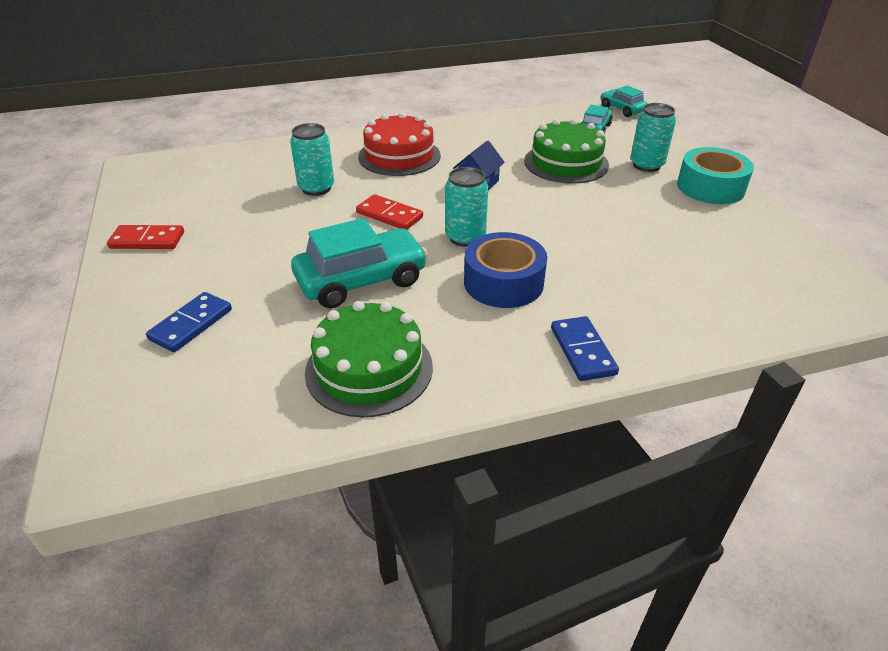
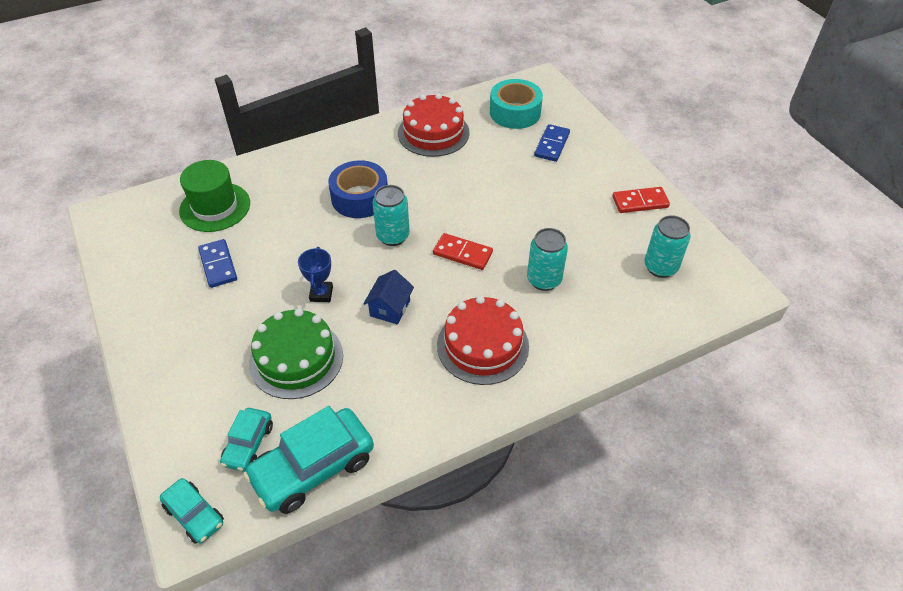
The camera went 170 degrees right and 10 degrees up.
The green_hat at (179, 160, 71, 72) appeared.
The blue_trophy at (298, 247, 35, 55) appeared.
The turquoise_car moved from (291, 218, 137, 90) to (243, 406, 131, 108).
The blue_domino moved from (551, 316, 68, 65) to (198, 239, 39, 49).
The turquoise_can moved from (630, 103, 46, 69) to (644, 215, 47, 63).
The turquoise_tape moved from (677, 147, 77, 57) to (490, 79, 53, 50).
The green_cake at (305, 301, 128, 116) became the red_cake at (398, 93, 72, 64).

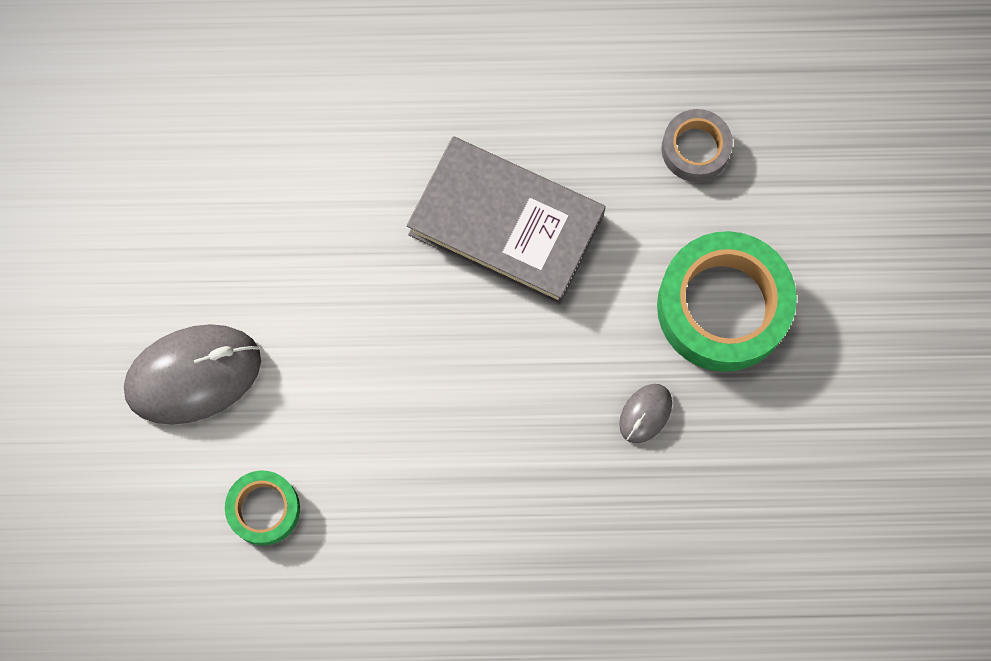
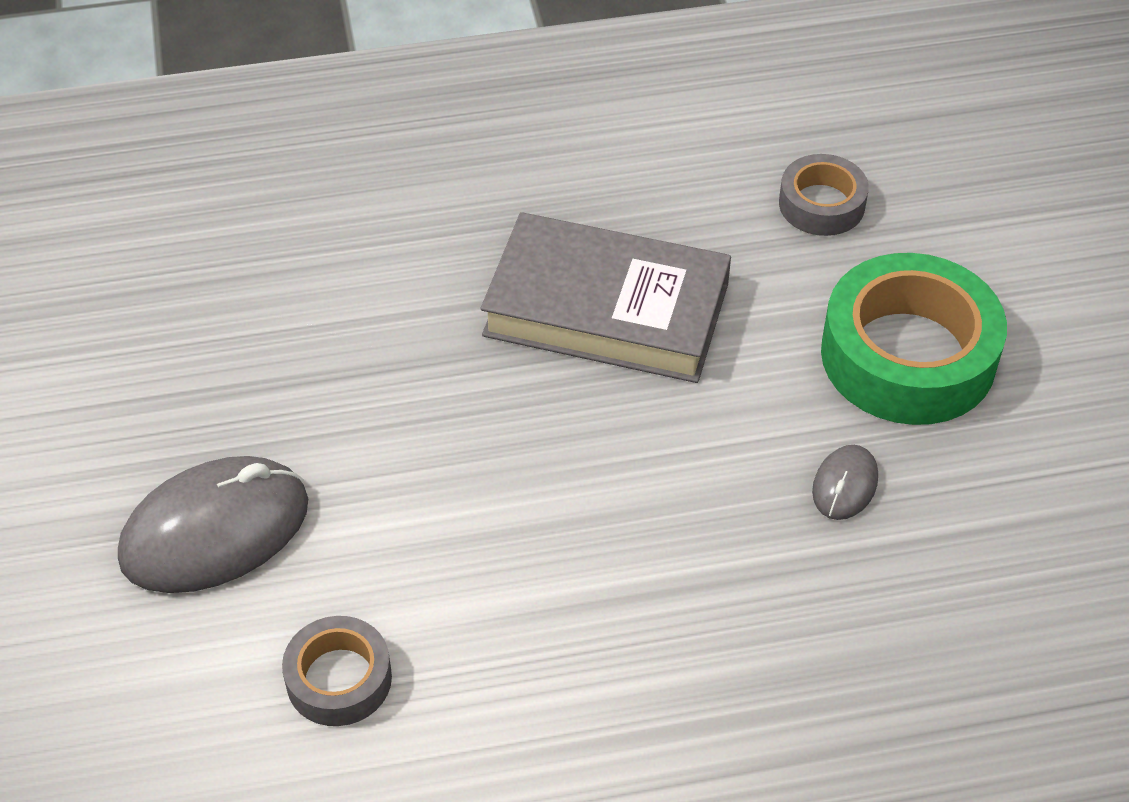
The camera went 10 degrees left and 25 degrees down.
The green_tape at (225, 471, 75, 74) became the grey_tape at (282, 616, 110, 110).

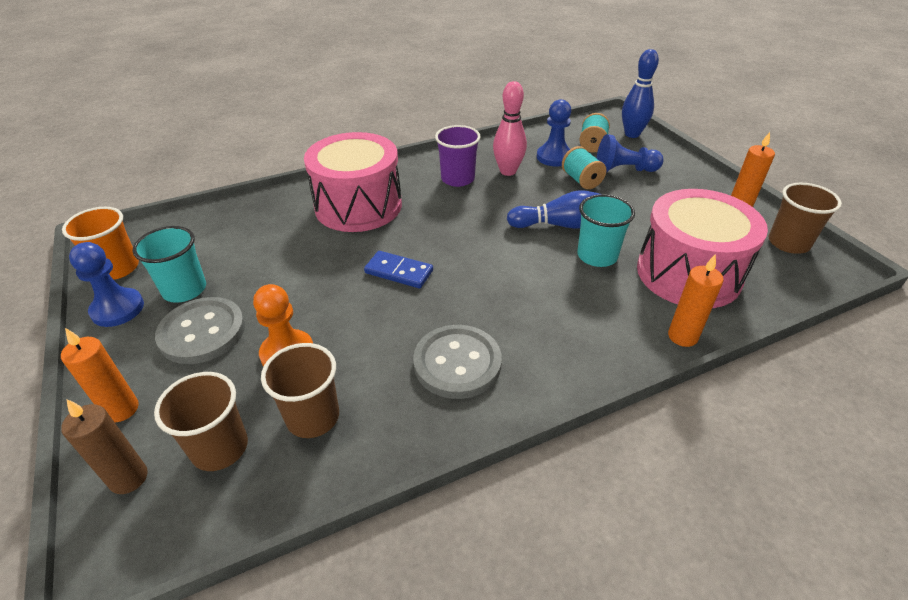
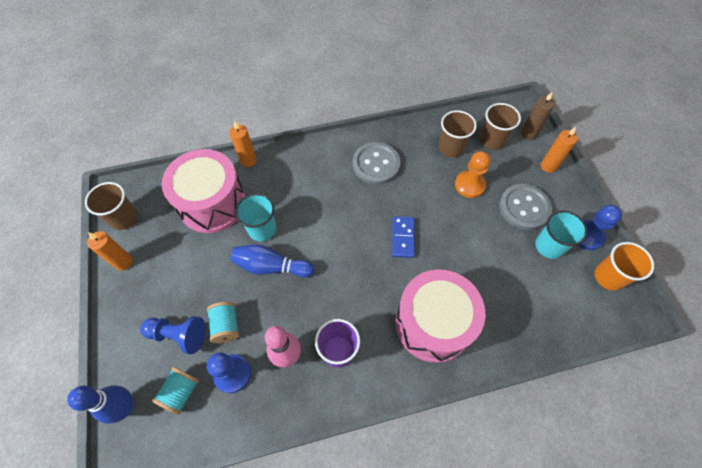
The camera went 170 degrees left and 20 degrees up.
The blue_domino at (364, 251, 69, 37) turned 60 degrees clockwise.

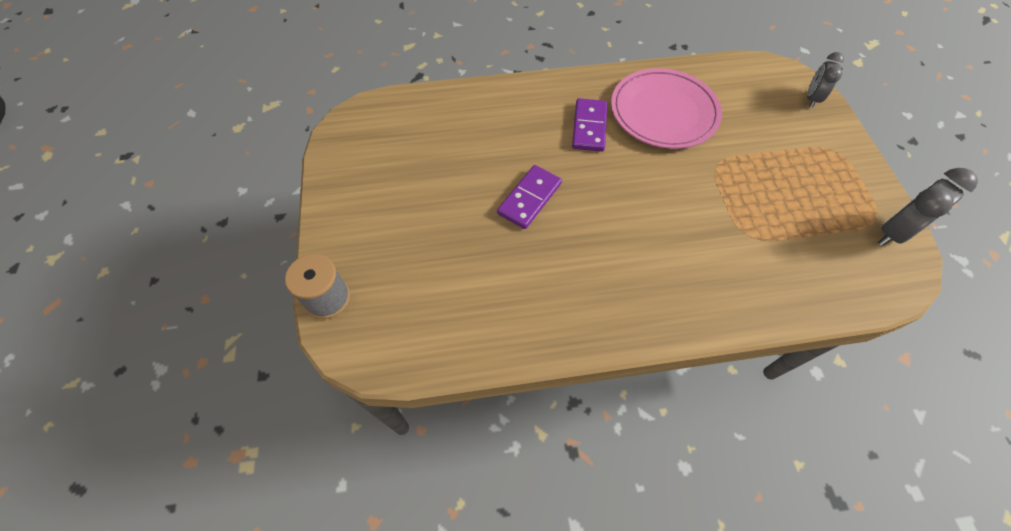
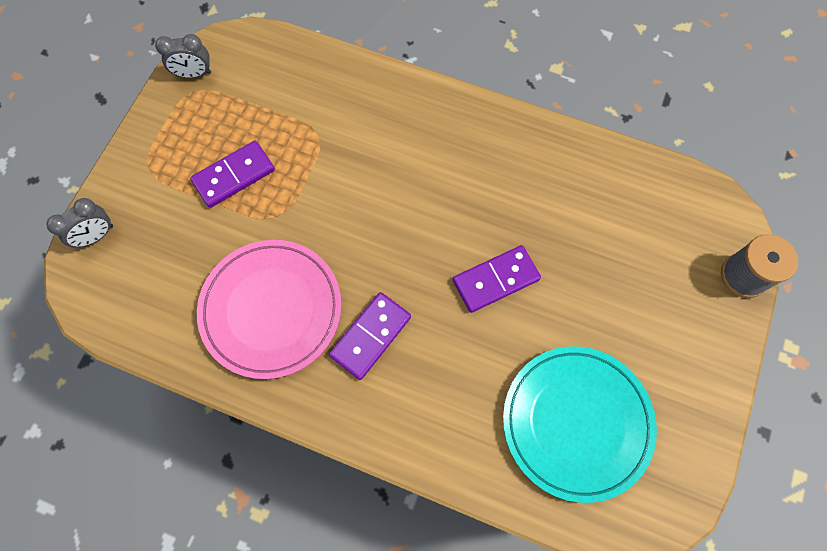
The camera went 150 degrees left and 10 degrees up.
The purple_domino at (190, 141, 85, 67) appeared.
The turquoise_plate at (503, 347, 154, 156) appeared.
The grey_clock at (878, 168, 100, 78) changed to 0.67 times the size.

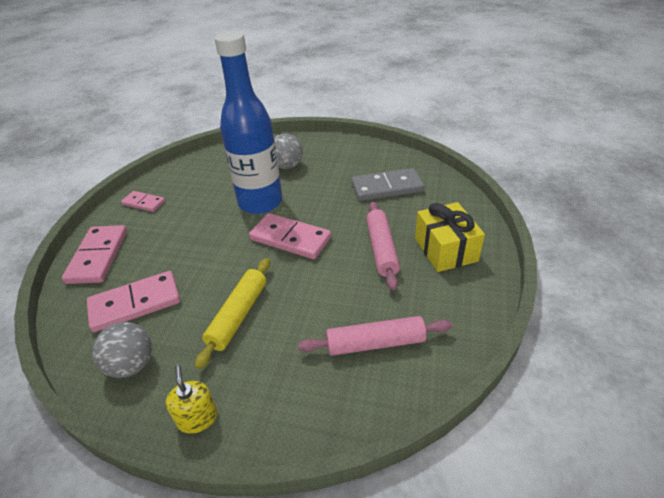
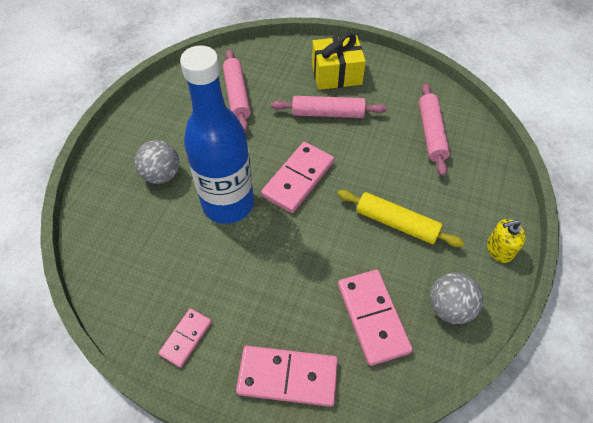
The camera went 85 degrees left and 15 degrees up.
The grey_domino at (351, 168, 73, 33) was replaced by the pink_rolling_pin at (223, 49, 28, 83).

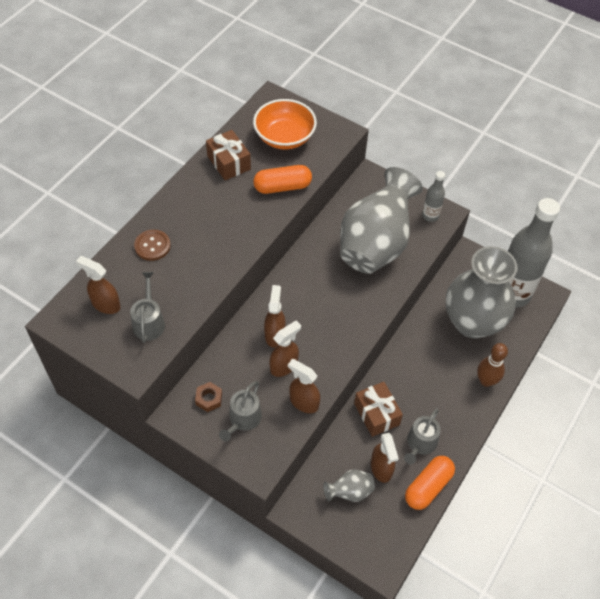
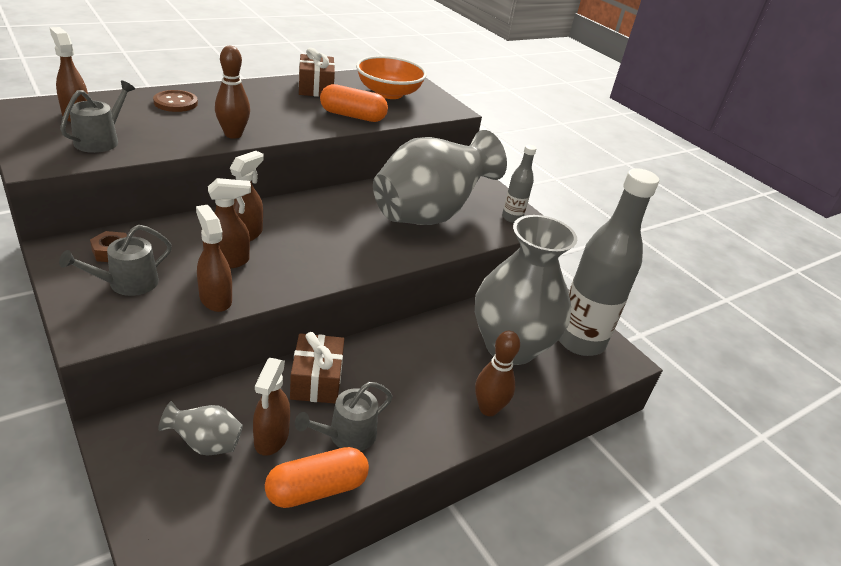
The camera went 20 degrees right and 20 degrees down.
The brown_bowling_pin at (215, 46, 35, 93) appeared.

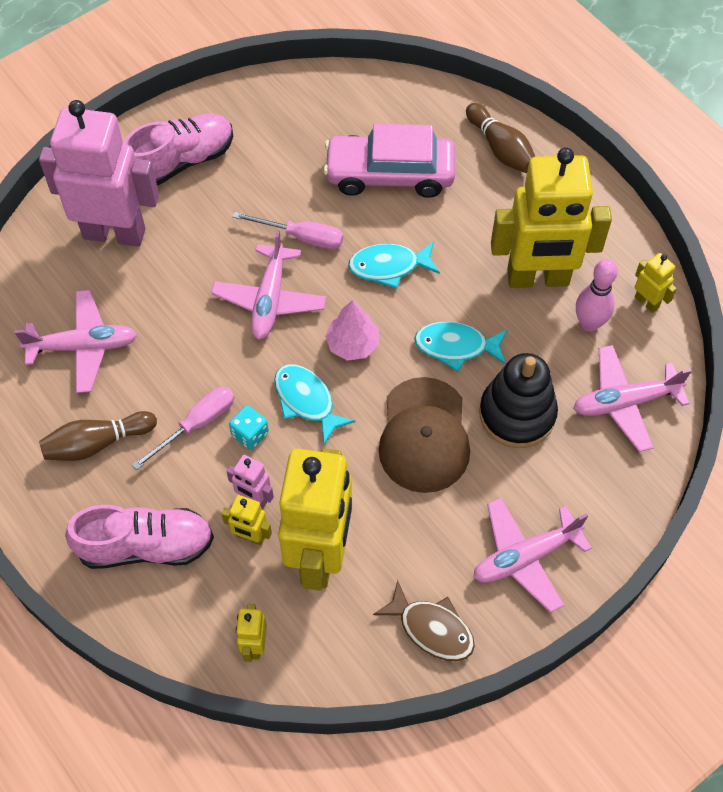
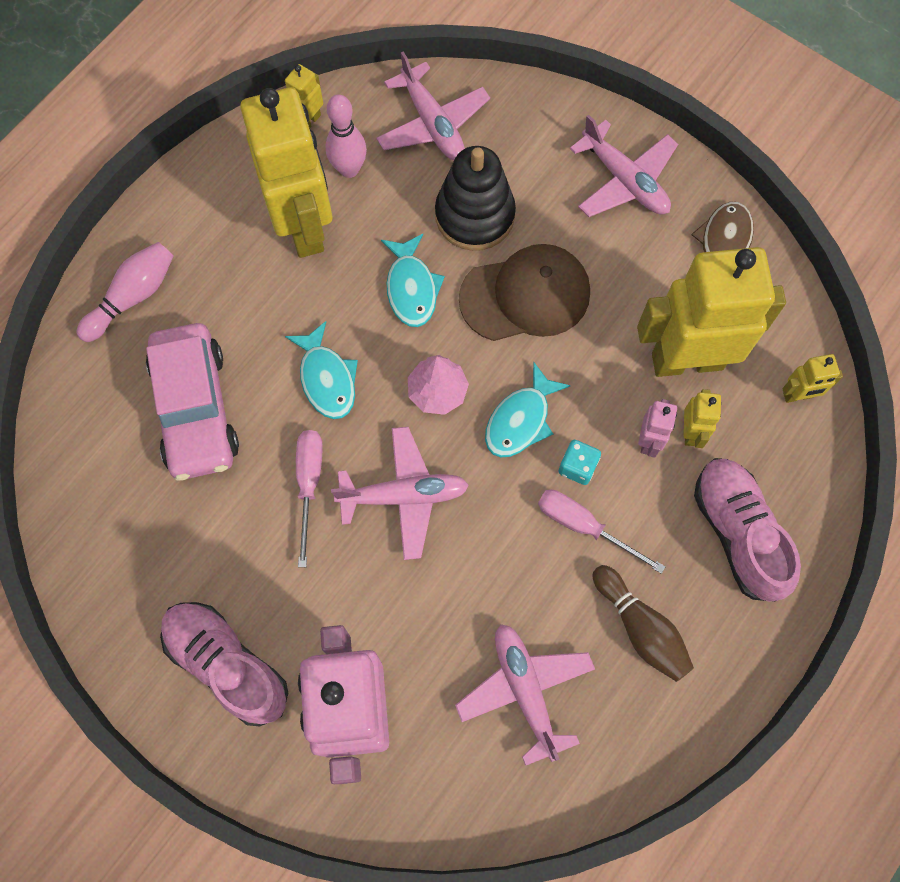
The camera went 105 degrees left and 10 degrees up.
The brown_bowling_pin at (466, 103, 69, 70) became the pink_bowling_pin at (76, 242, 98, 100).

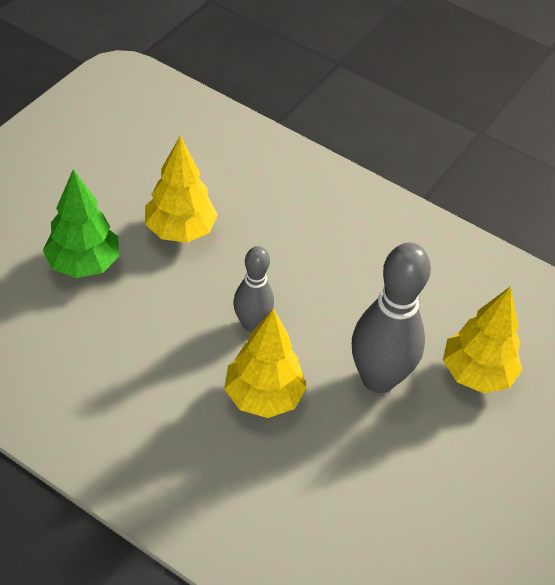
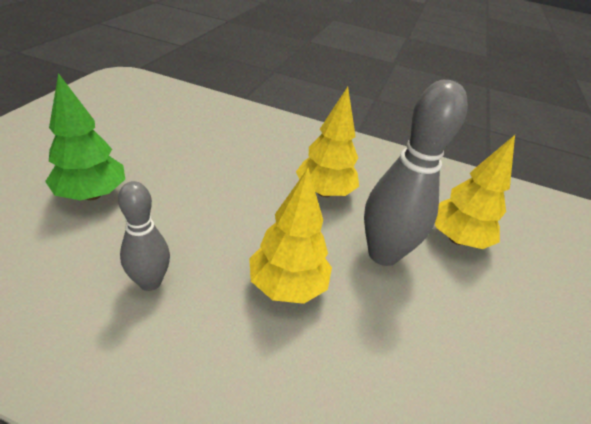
The camera went 15 degrees left and 10 degrees down.
The yellow_tree moved from (145, 136, 73, 107) to (296, 87, 63, 110).
The grey_bowling_pin moved from (233, 246, 41, 86) to (118, 181, 52, 110).

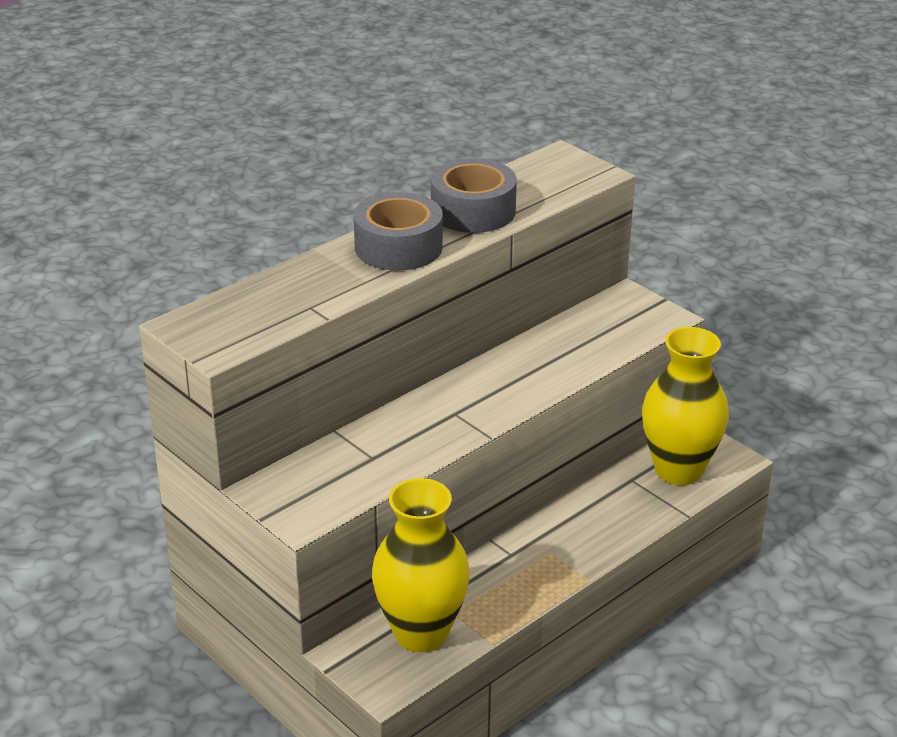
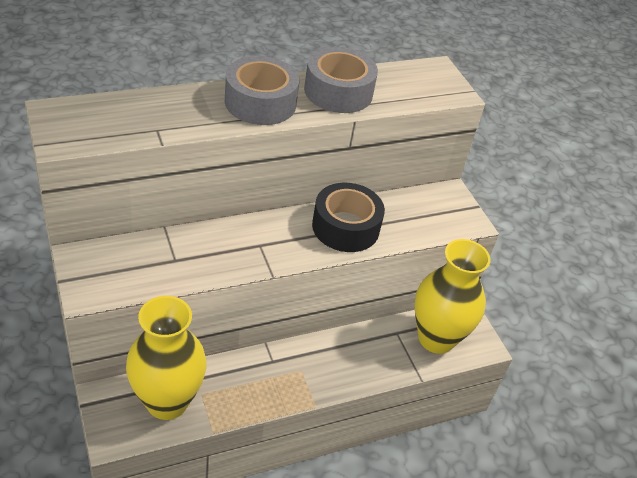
The camera went 15 degrees right and 10 degrees up.
The black_tape at (312, 183, 73, 69) appeared.

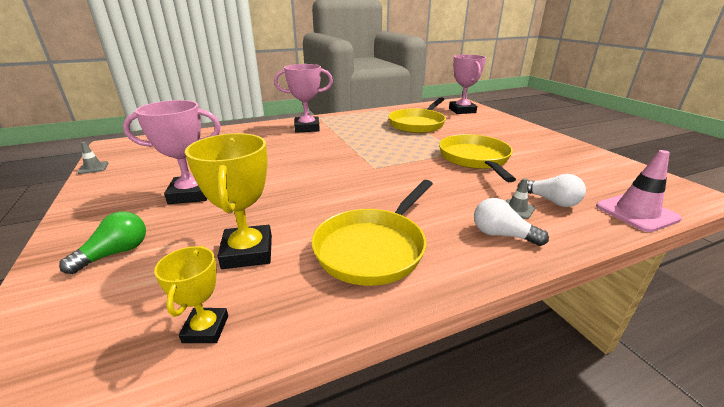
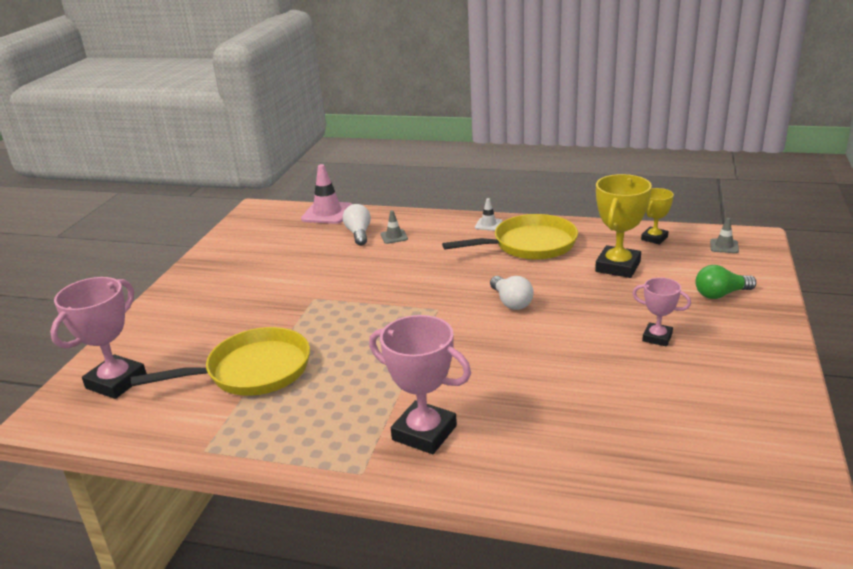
The camera went 140 degrees left and 0 degrees up.
The yellow_pan at (439, 134, 77, 48) disappeared.
The white_traffic_cone at (475, 198, 27, 33) appeared.
The grey_traffic_cone moved from (78, 142, 30, 32) to (710, 218, 29, 35).
The white_light_bulb moved from (474, 198, 75, 48) to (490, 276, 44, 34).
The pink_trophy at (123, 100, 98, 104) changed to 0.58 times the size.

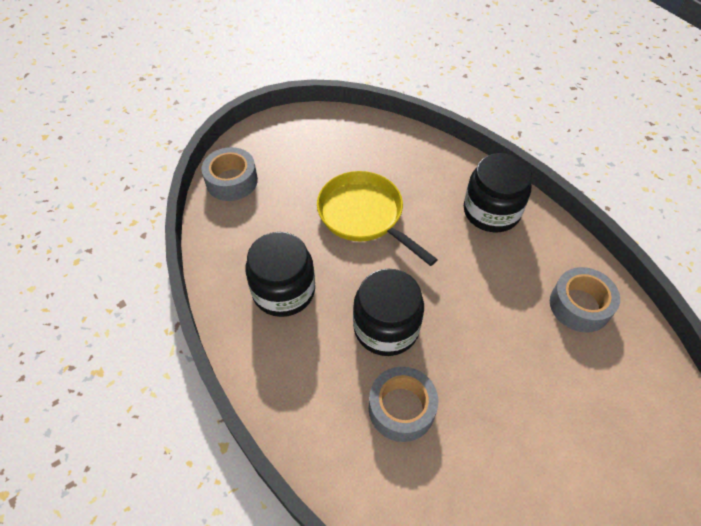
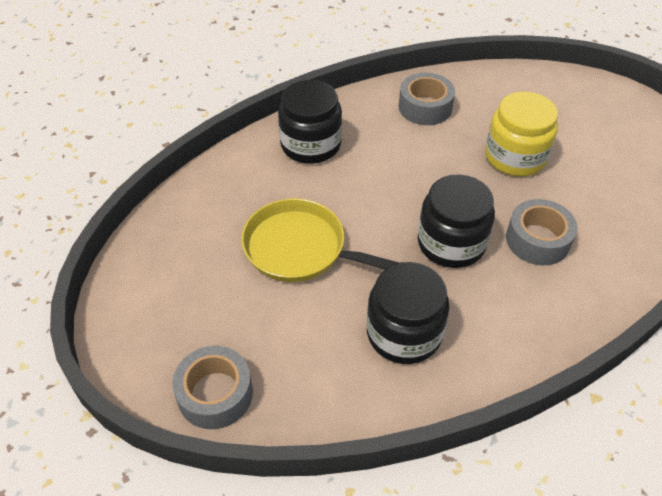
The camera went 85 degrees left and 5 degrees down.
The yellow_jar at (485, 92, 73, 84) appeared.
The yellow_pan at (317, 171, 121, 95) turned 60 degrees clockwise.

